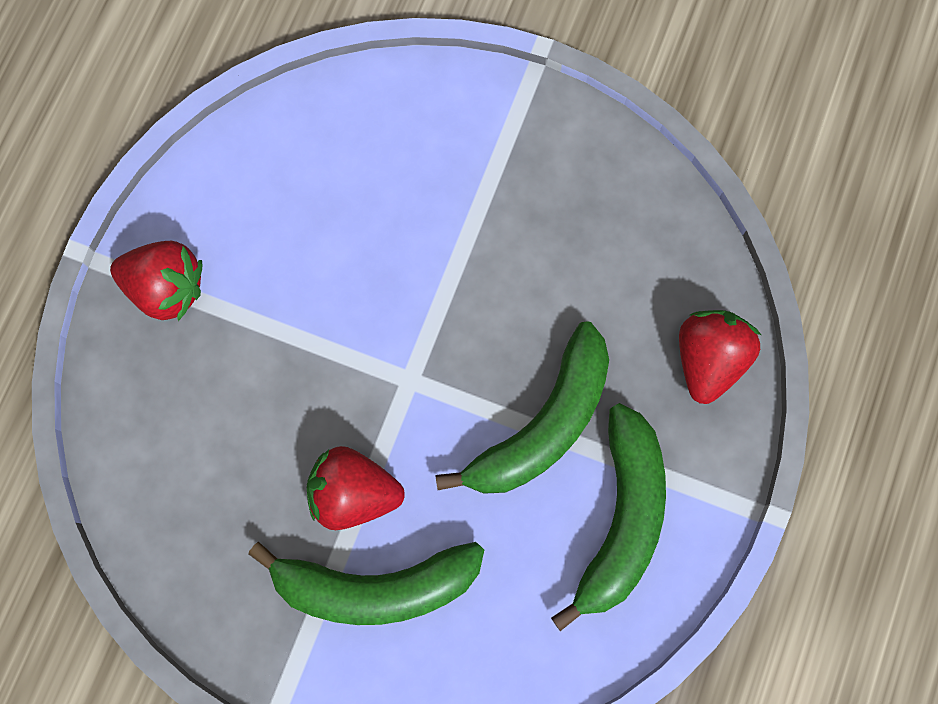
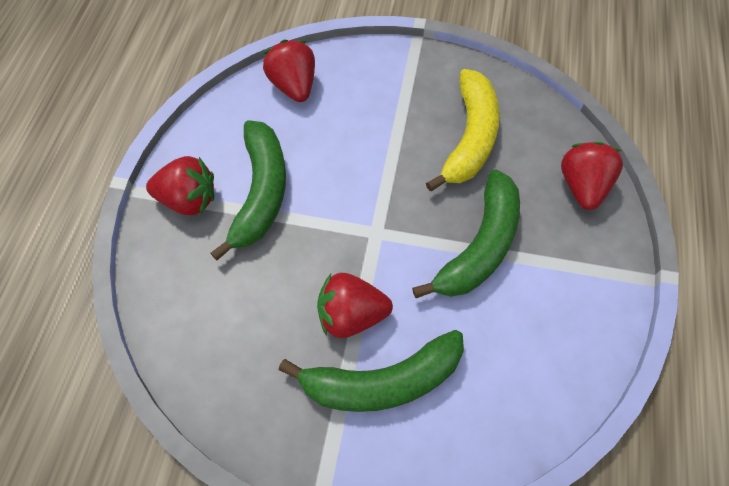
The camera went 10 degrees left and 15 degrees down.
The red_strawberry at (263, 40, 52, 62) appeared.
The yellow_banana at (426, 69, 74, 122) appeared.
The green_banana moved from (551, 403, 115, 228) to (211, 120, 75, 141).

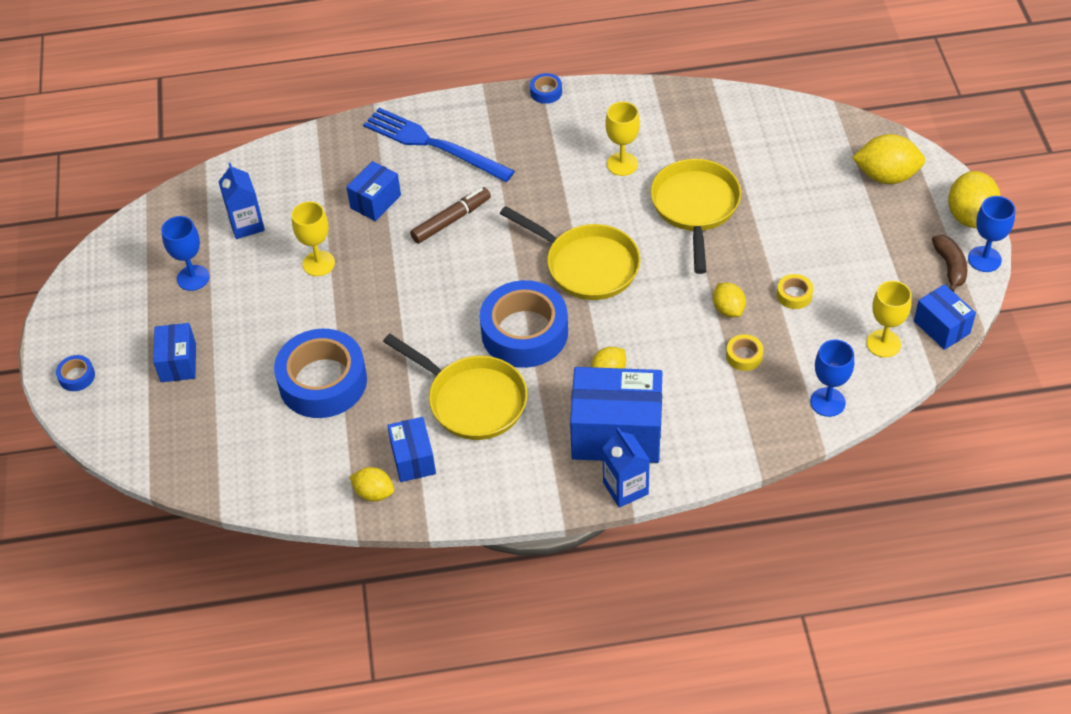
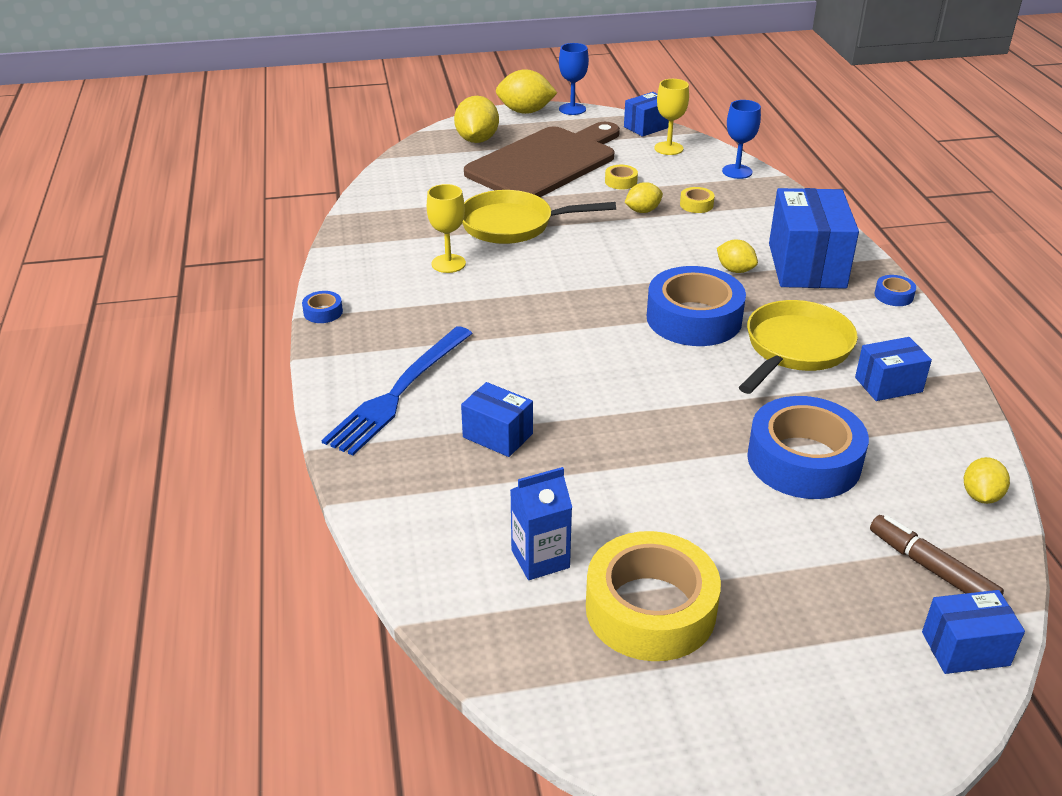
The camera went 95 degrees left and 15 degrees down.
The yellow_goblet at (292, 202, 43, 74) disappeared.
The yellow_pan at (500, 206, 140, 94) disappeared.
The blue_carton at (602, 427, 48, 81) disappeared.
The brown_banana at (932, 235, 35, 57) disappeared.
The brown_cutting_board at (464, 122, 156, 75) appeared.
The blue_tape moved from (56, 355, 39, 36) to (874, 275, 42, 31).
The blue_box moved from (153, 323, 43, 59) to (922, 590, 103, 84).
The yellow_lemon moved from (350, 467, 44, 35) to (964, 457, 46, 47).
The brown_marker moved from (410, 187, 81, 57) to (870, 515, 134, 80).
The blue_goblet at (161, 216, 49, 75) was replaced by the yellow_tape at (586, 531, 135, 130).

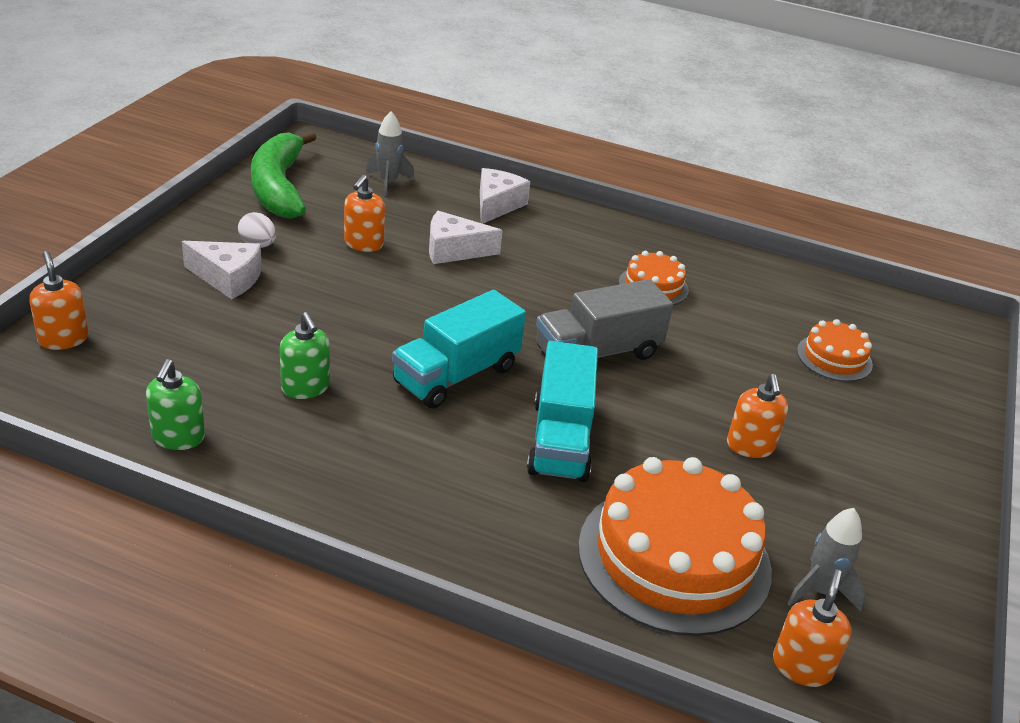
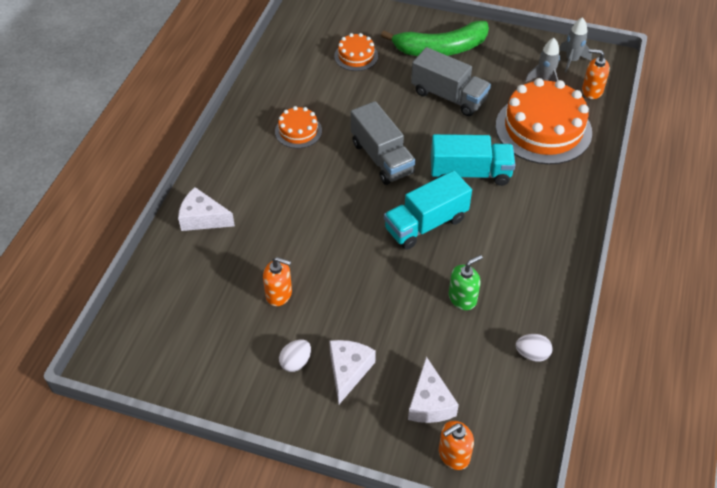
The camera went 90 degrees left and 15 degrees up.
The green_banana moved from (251, 131, 66, 88) to (381, 21, 108, 35).
The grey_rocket moved from (366, 111, 48, 85) to (559, 17, 33, 55).
The white_cheese moved from (429, 211, 74, 53) to (408, 357, 51, 66).
The green_soap_dispenser at (146, 359, 59, 91) was replaced by the white_egg at (516, 334, 37, 28).
The orange_soap_dispenser at (727, 374, 61, 84) was replaced by the grey_truck at (411, 47, 80, 69).
The turquoise_truck at (392, 290, 134, 119) turned 105 degrees clockwise.

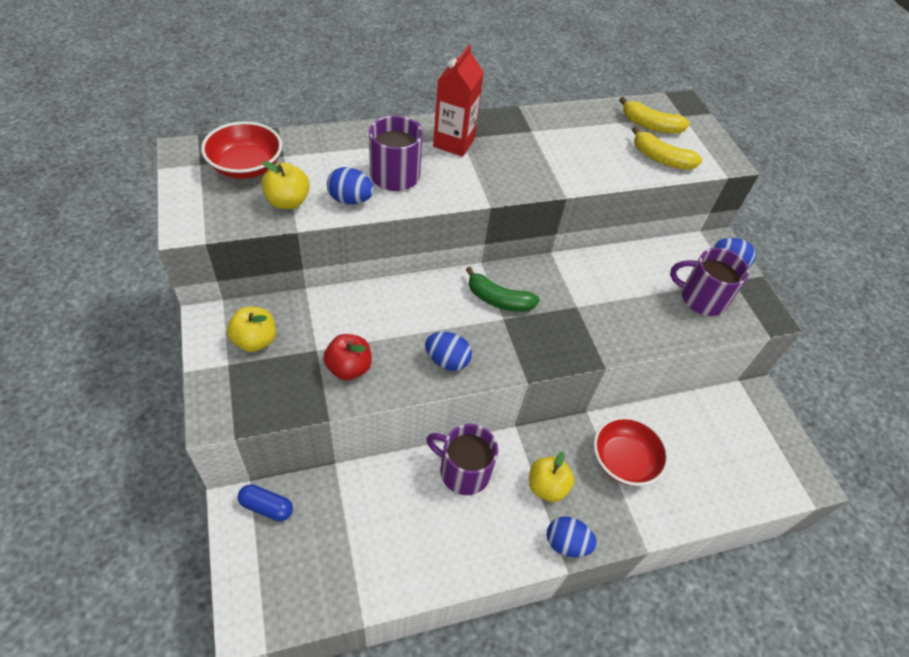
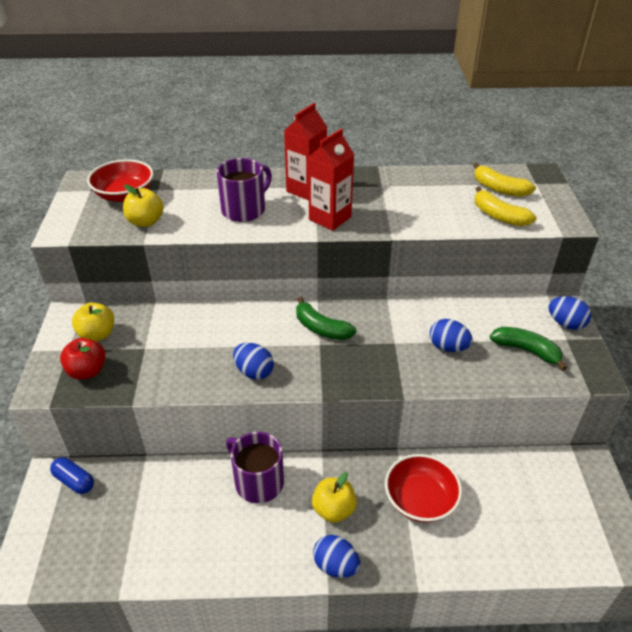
The camera went 20 degrees right and 10 degrees down.
The red_carton at (308, 129, 46, 102) appeared.
The red_apple moved from (323, 334, 49, 46) to (60, 338, 46, 42).
The blue_egg moved from (327, 167, 47, 37) to (430, 319, 43, 33).
The purple_mug at (670, 248, 79, 68) was replaced by the green_banana at (490, 327, 77, 44).

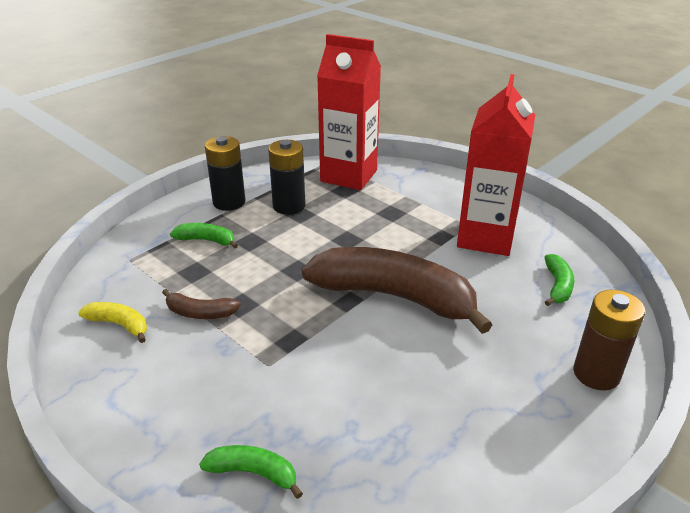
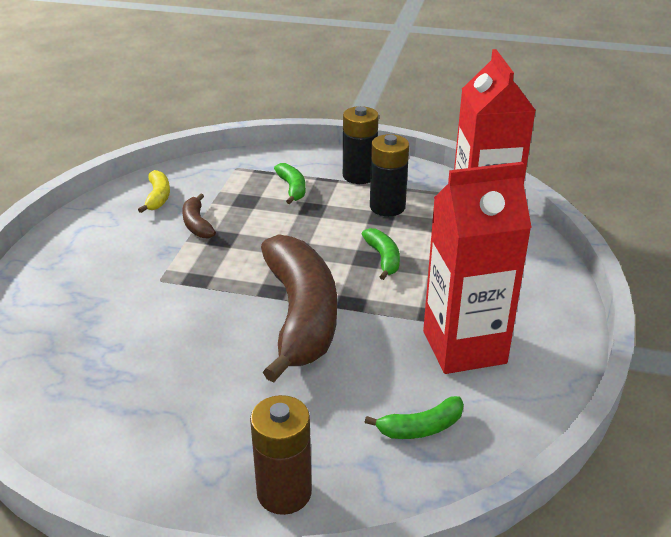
The camera went 60 degrees right and 0 degrees up.
The green_banana moved from (199, 445, 104, 54) to (362, 228, 38, 52).

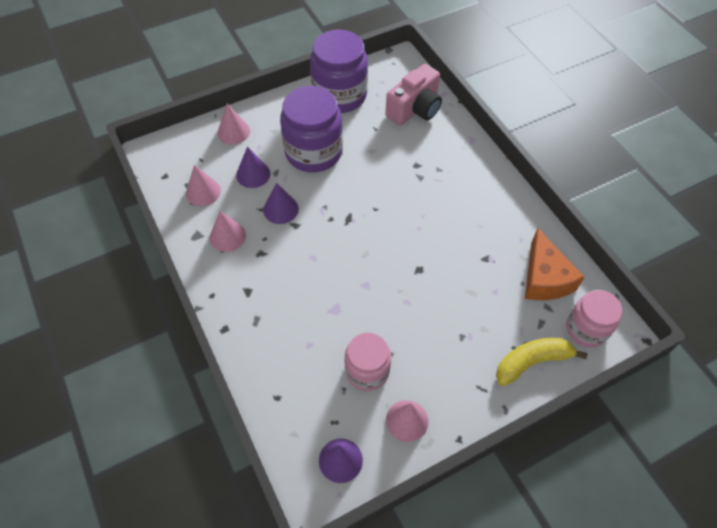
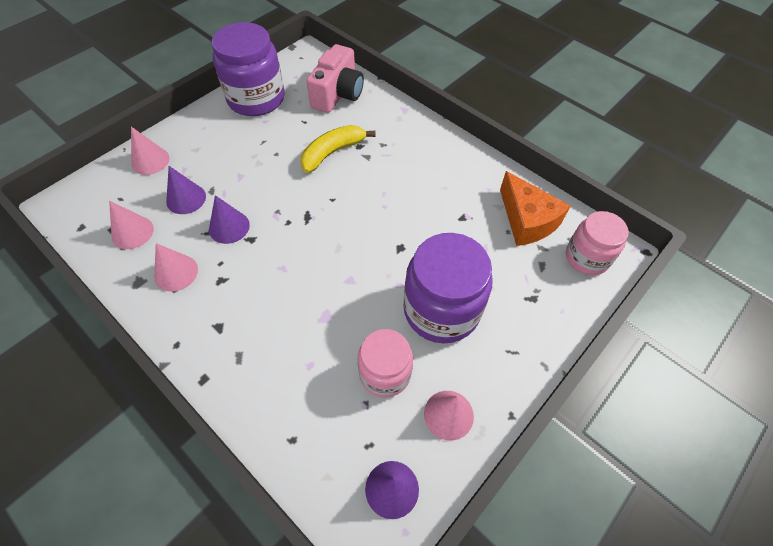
The camera went 20 degrees left and 0 degrees up.
The purple_jar moved from (280, 86, 63, 86) to (404, 233, 88, 110).
The yellow_banana moved from (496, 338, 92, 48) to (300, 125, 75, 48).

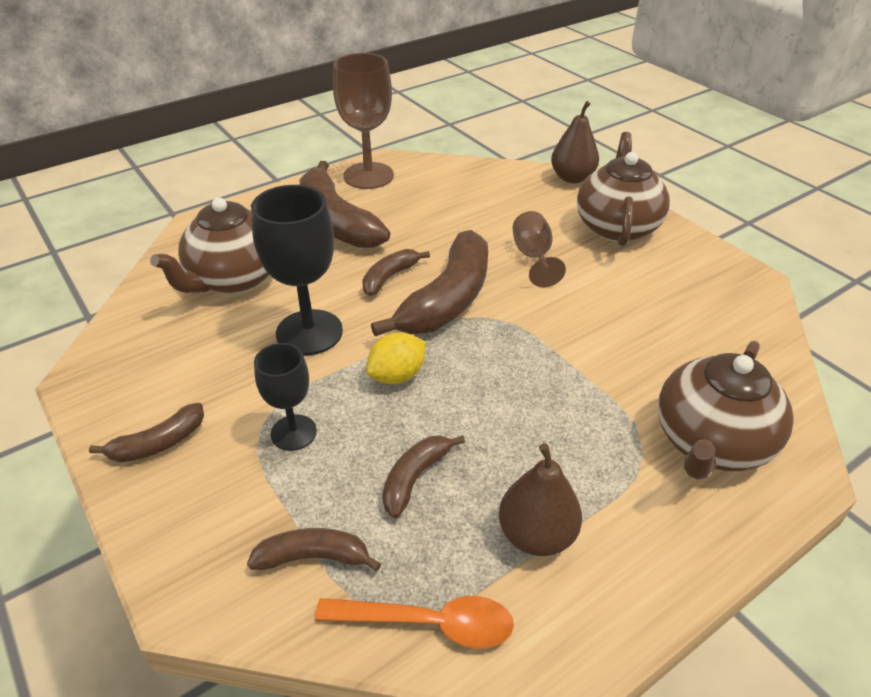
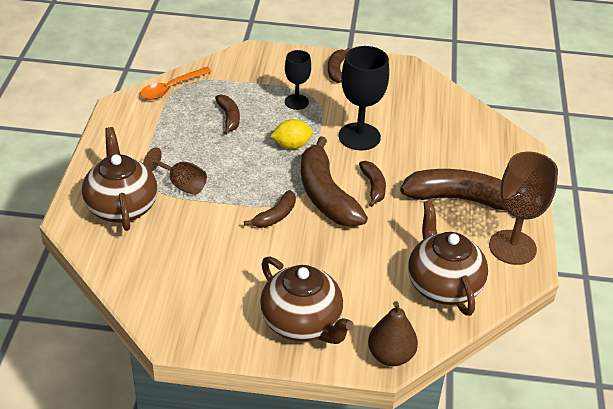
The camera went 130 degrees right and 0 degrees up.
The brown_pear at (499, 443, 83, 113) disappeared.
The brown_teapot moved from (150, 197, 119, 97) to (408, 200, 80, 116).
The brown_banana moved from (247, 528, 134, 43) to (244, 190, 52, 38).
The brown_goblet moved from (512, 211, 54, 77) to (143, 147, 64, 48).
The yellow_lemon at (366, 332, 60, 52) turned 75 degrees clockwise.

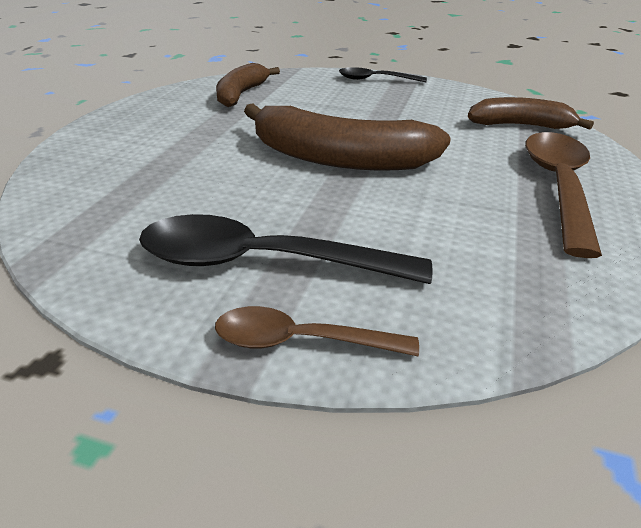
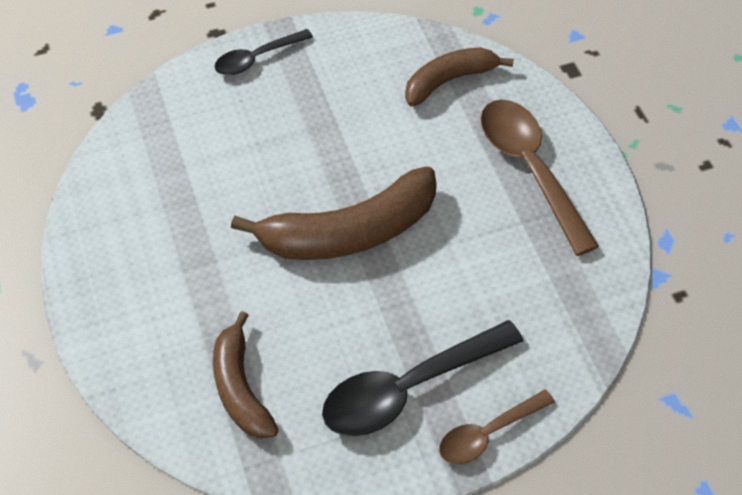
The camera went 35 degrees left and 20 degrees up.
The brown_banana moved from (216, 63, 64, 44) to (213, 311, 66, 128).

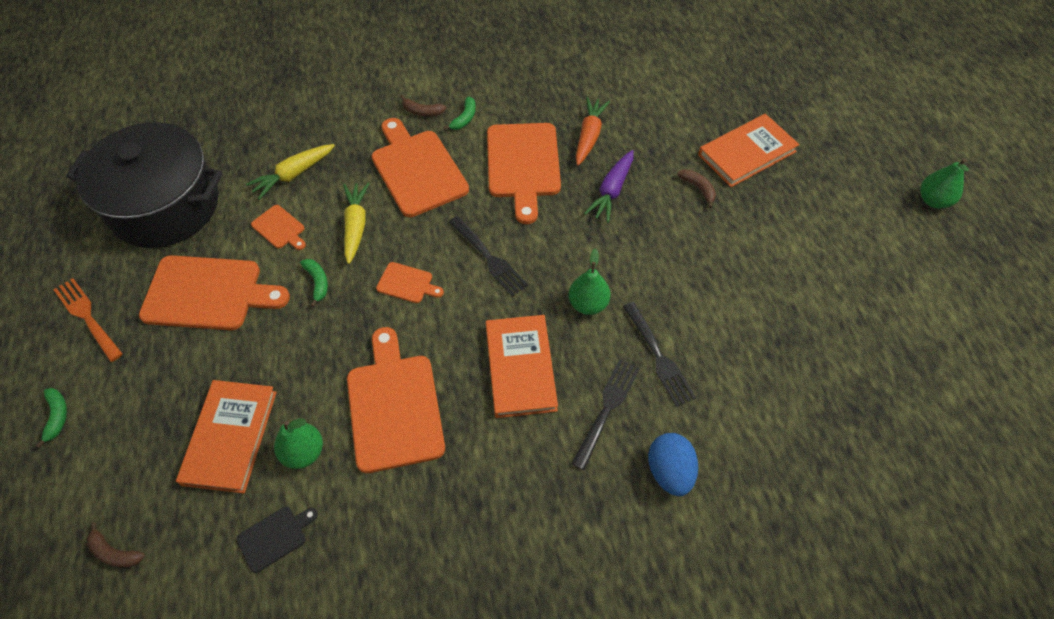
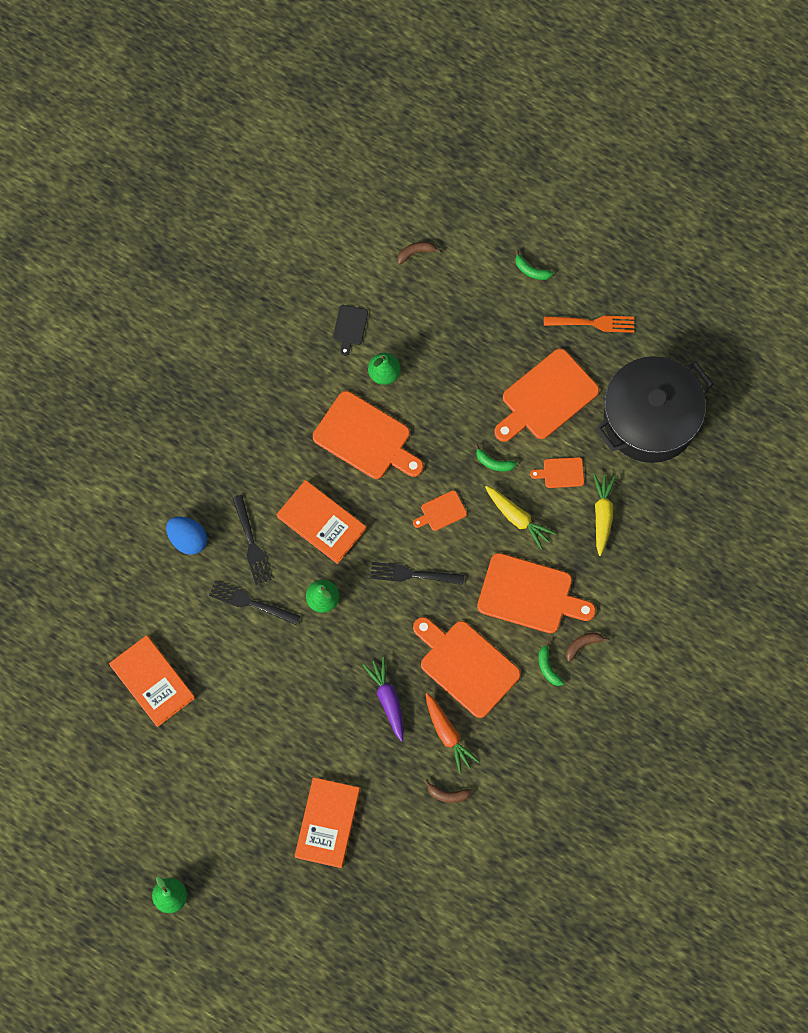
The camera went 135 degrees right and 15 degrees up.
The orange_book moved from (176, 380, 101, 113) to (109, 635, 86, 92).
The brown_banana moved from (677, 169, 39, 39) to (424, 780, 48, 23).

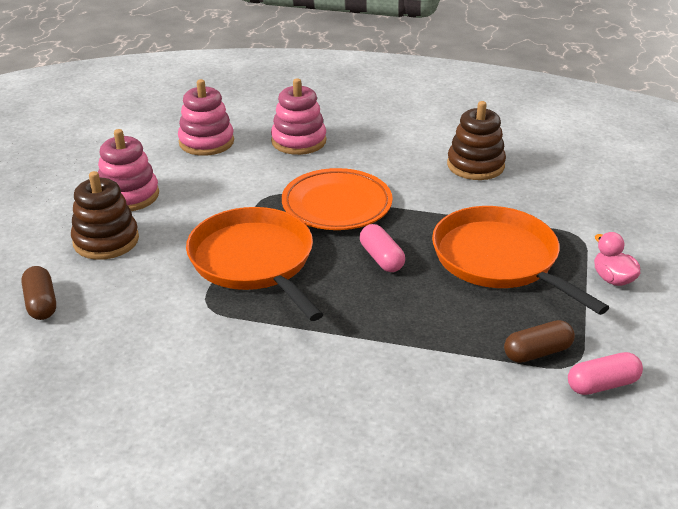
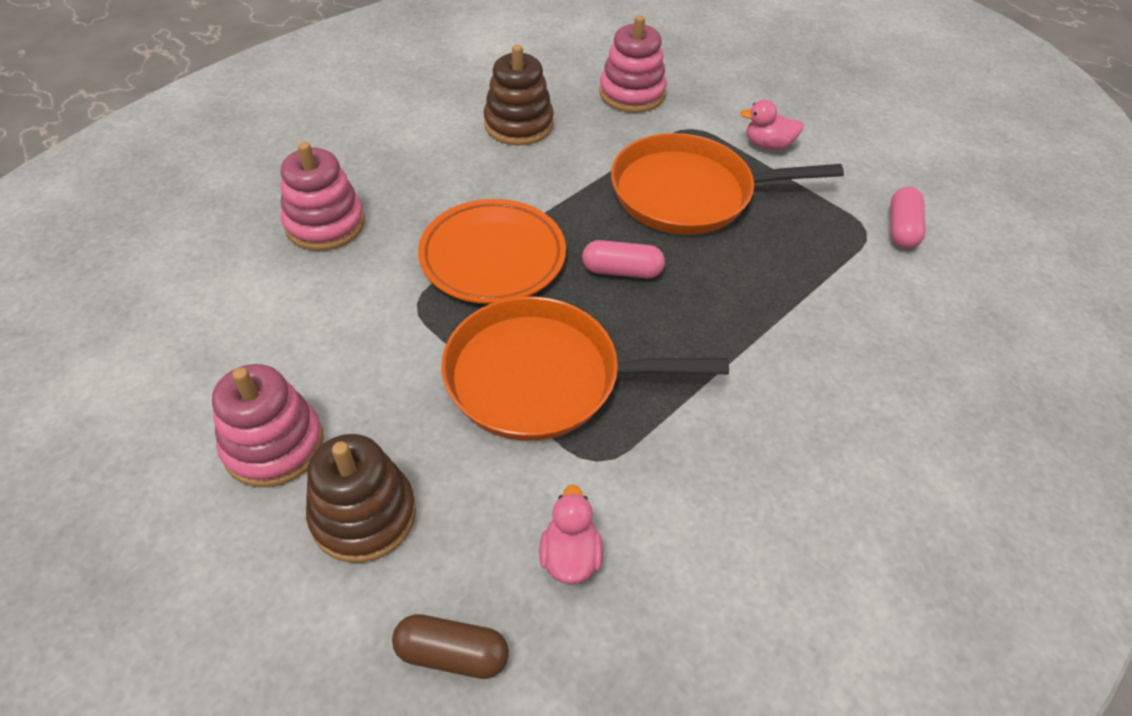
The camera went 60 degrees left and 15 degrees up.
The brown_capsule at (504, 320, 71, 43) disappeared.
The pink_duck at (539, 485, 64, 99) appeared.
The pink_stacking_toy moved from (178, 79, 56, 77) to (599, 15, 68, 98).

